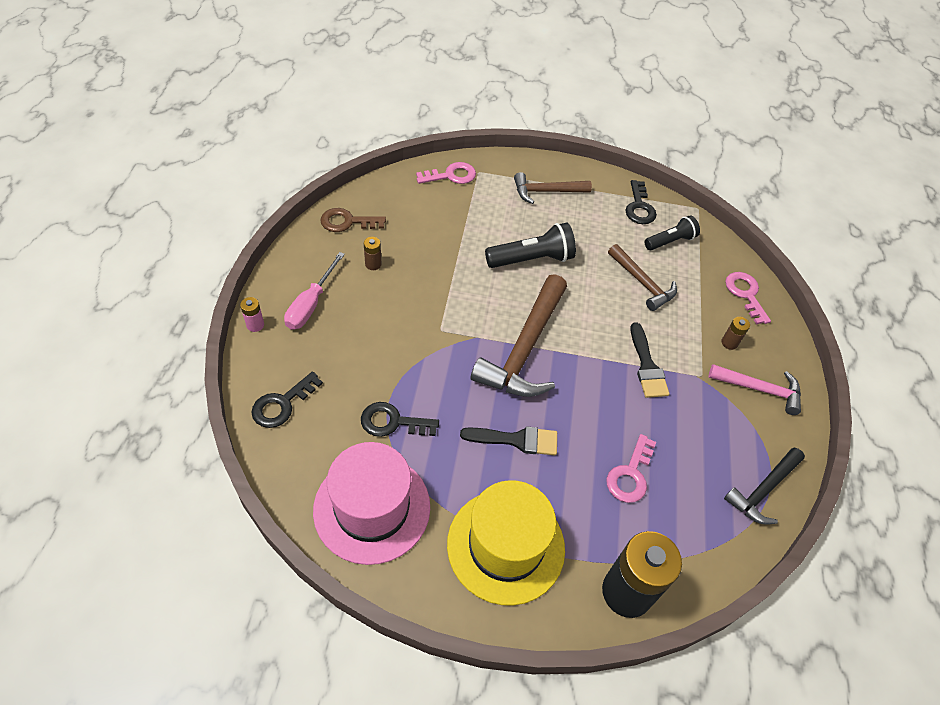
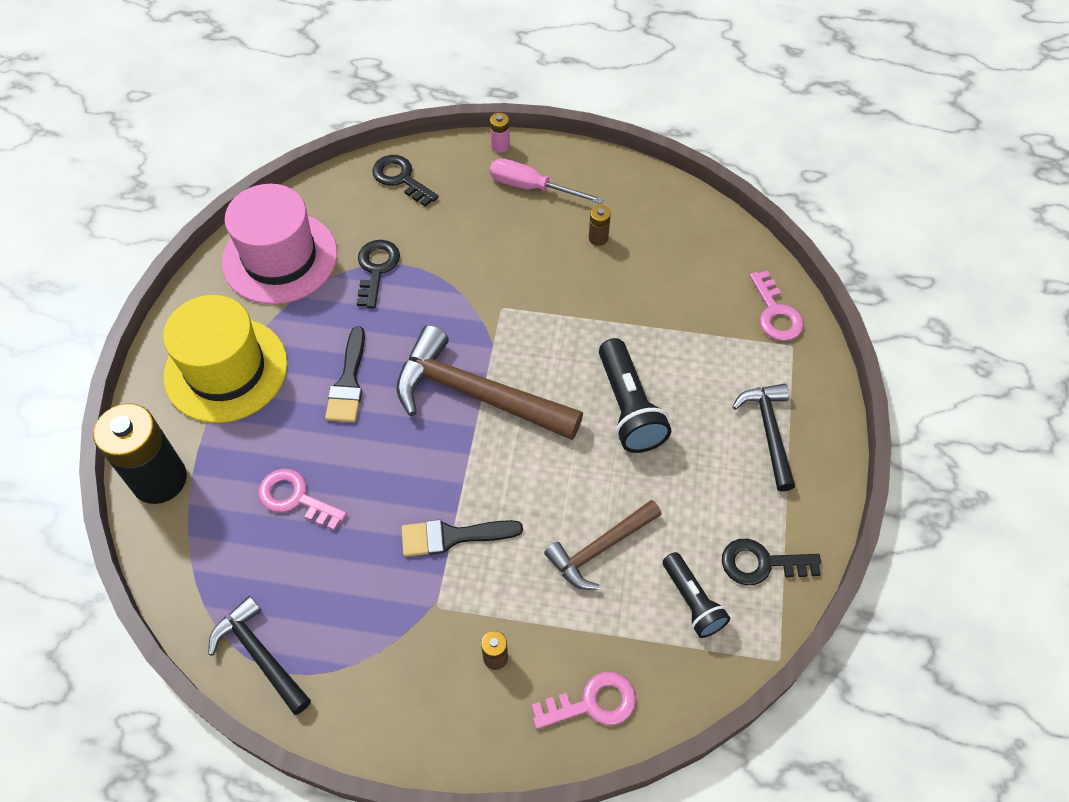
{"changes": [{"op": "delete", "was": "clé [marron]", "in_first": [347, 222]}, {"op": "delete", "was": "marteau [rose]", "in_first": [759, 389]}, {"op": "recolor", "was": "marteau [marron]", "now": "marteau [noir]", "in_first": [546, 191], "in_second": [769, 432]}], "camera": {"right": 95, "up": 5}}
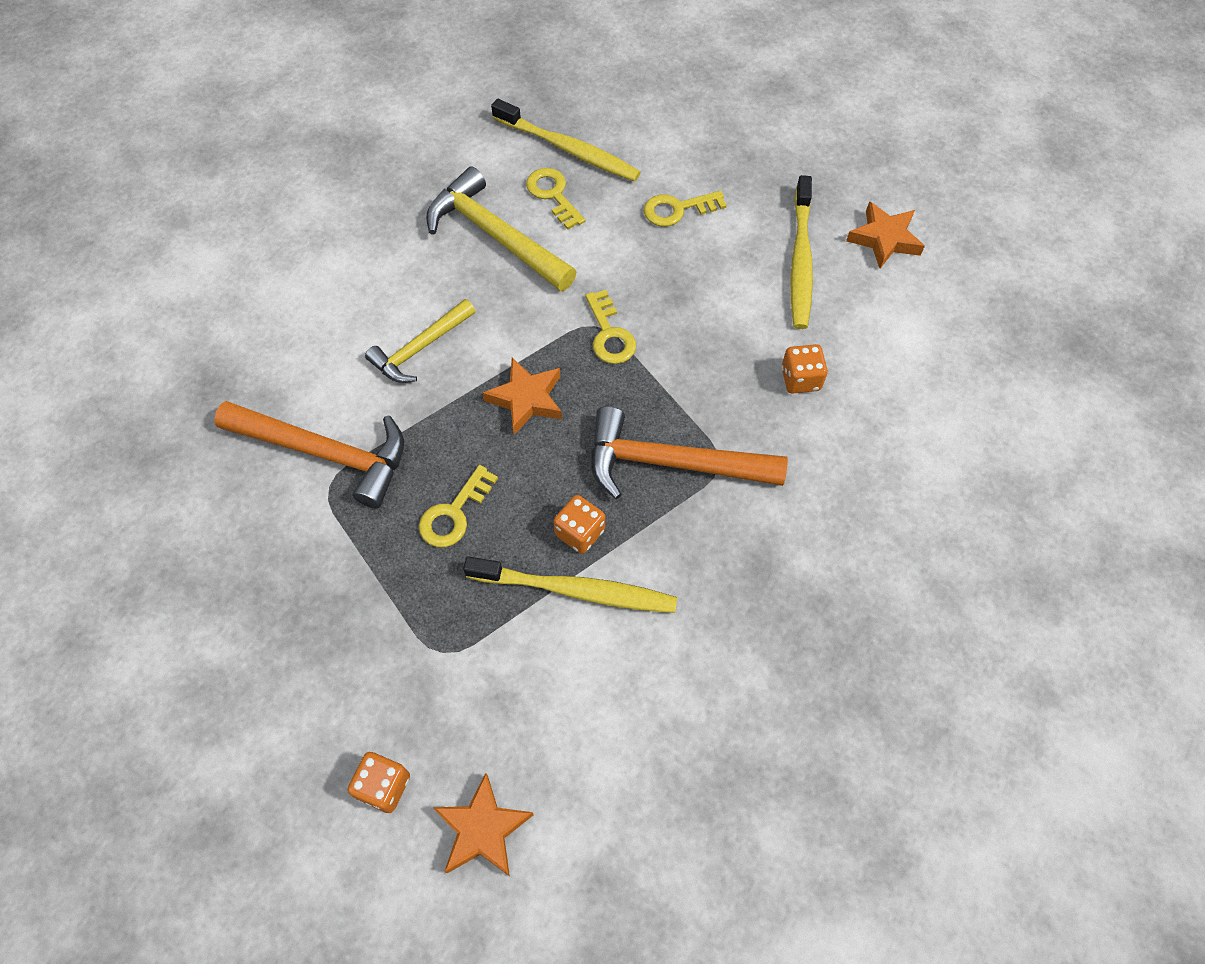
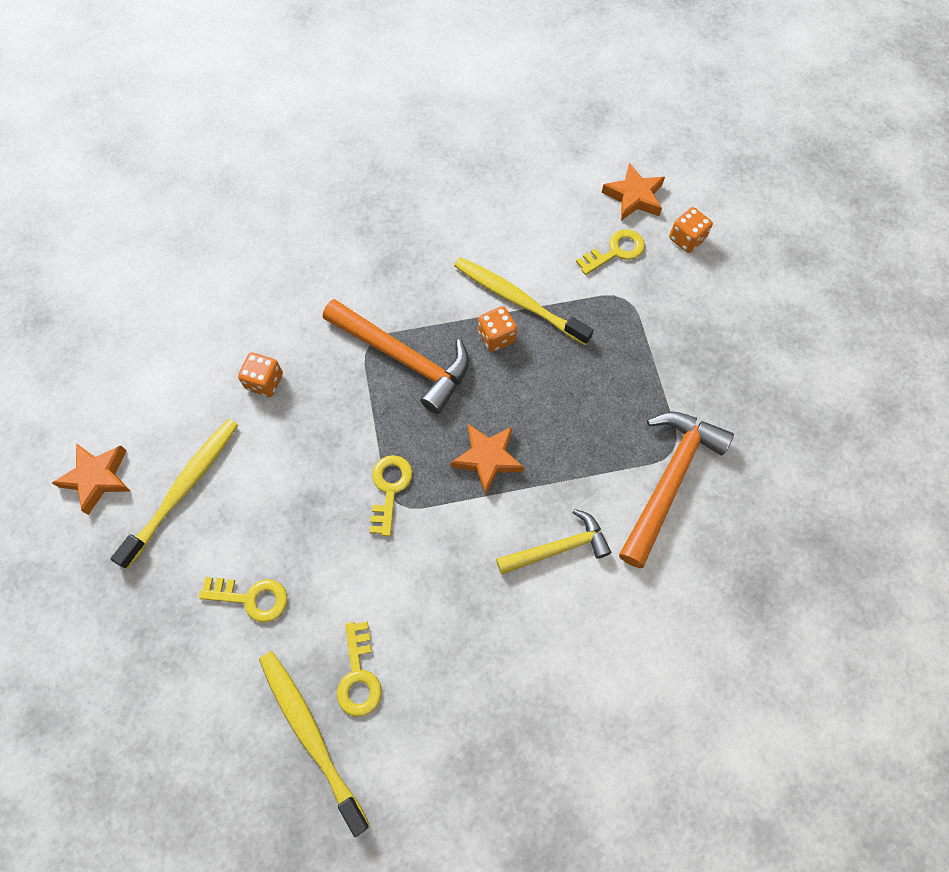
{"changes": [{"op": "delete", "was": "marteau [jaune]", "in_first": [496, 236]}, {"op": "move", "was": "clé [jaune]", "in_first": [454, 513], "in_second": [615, 251]}, {"op": "rotate", "was": "marteau [orange]", "in_first": [325, 453], "in_second": [668, 481], "clockwise": 75}], "camera": {"right": -155, "up": 5}}
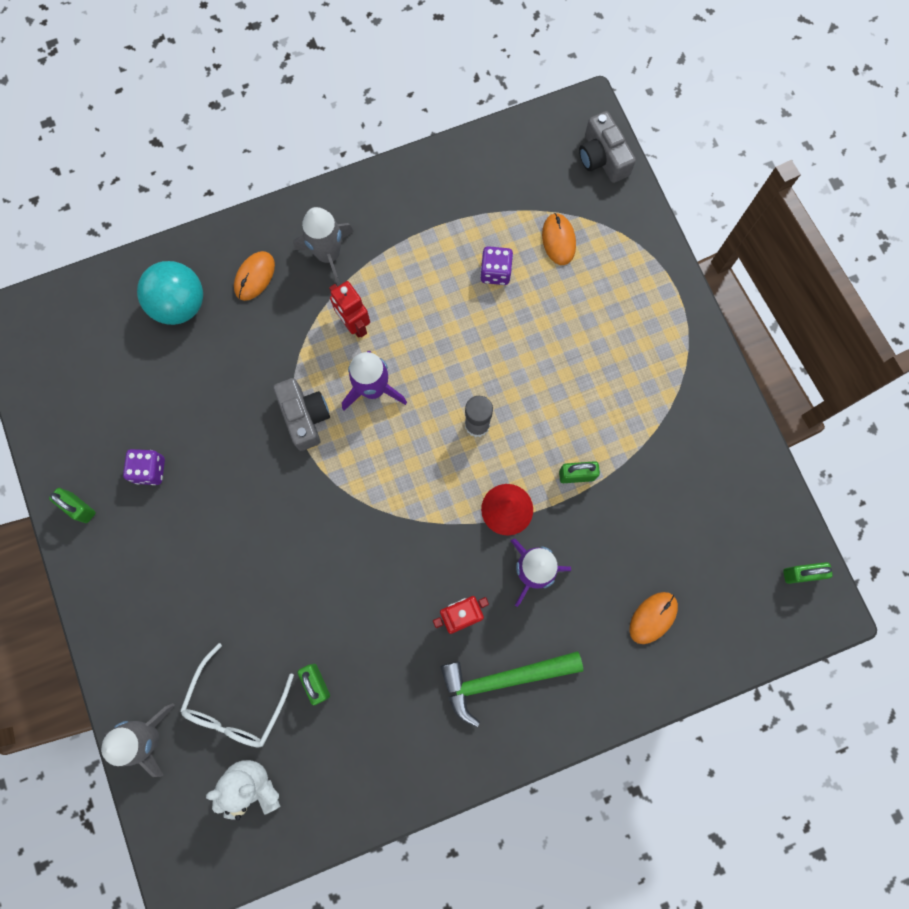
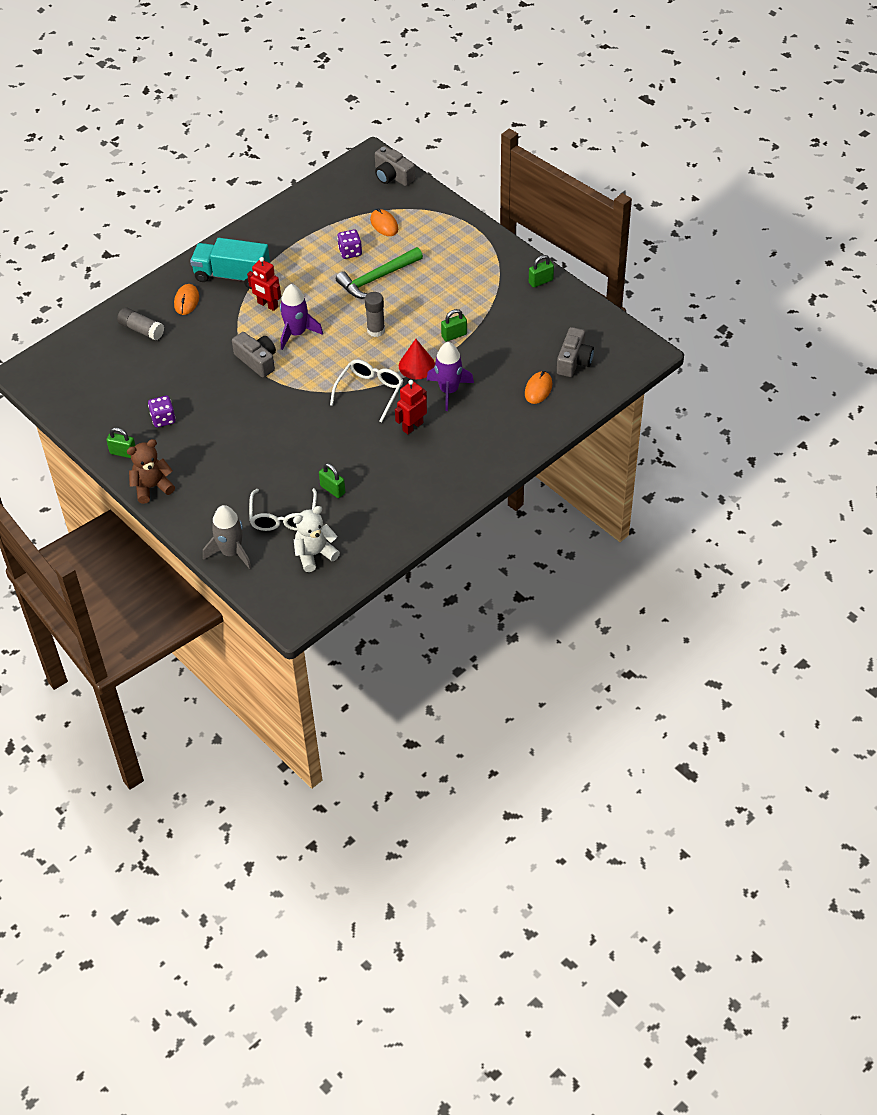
{"changes": [{"op": "insert", "now": "ours en peluche [marron]", "in_second": [152, 487]}, {"op": "insert", "now": "lunettes [blanc]", "in_second": [370, 392]}, {"op": "insert", "now": "appareil photo [gris]", "in_second": [574, 361]}, {"op": "move", "was": "marteau [vert]", "in_first": [502, 679], "in_second": [377, 278]}, {"op": "move", "was": "cadenas [vert]", "in_first": [801, 574], "in_second": [540, 281]}, {"op": "replace", "was": "balle [turquoise]", "now": "bâton de colle [gris]", "in_first": [180, 304], "in_second": [141, 330]}, {"op": "replace", "was": "fusée [gris]", "now": "camion [turquoise]", "in_first": [328, 255], "in_second": [232, 275]}], "camera": {"right": -20, "up": -25}}
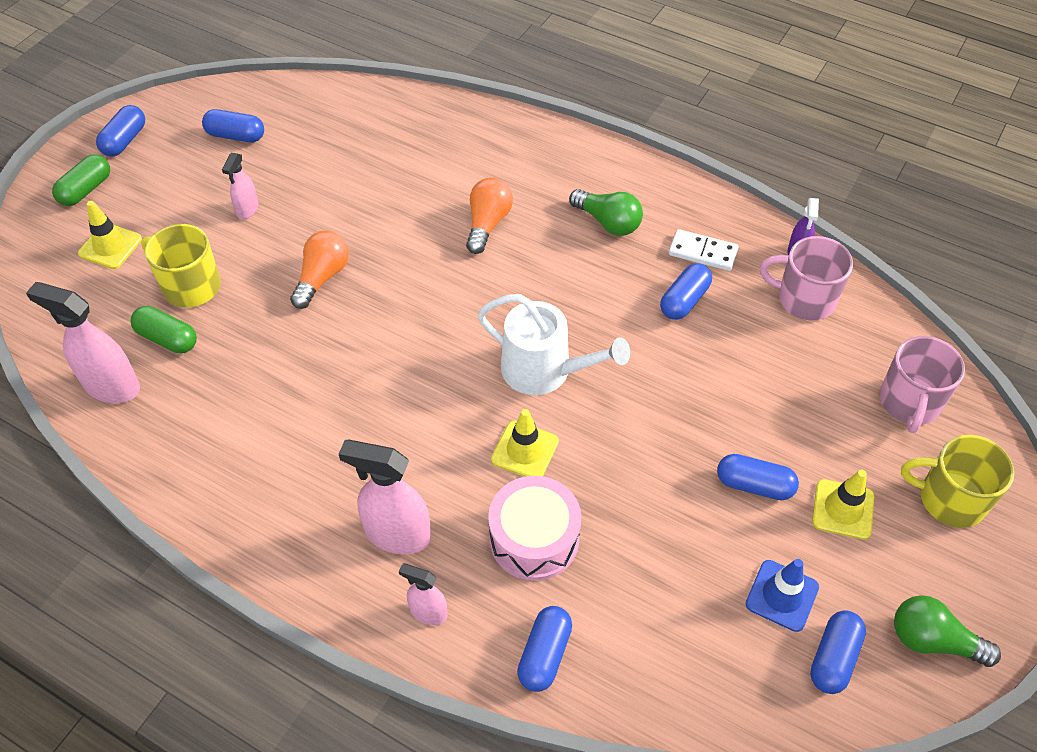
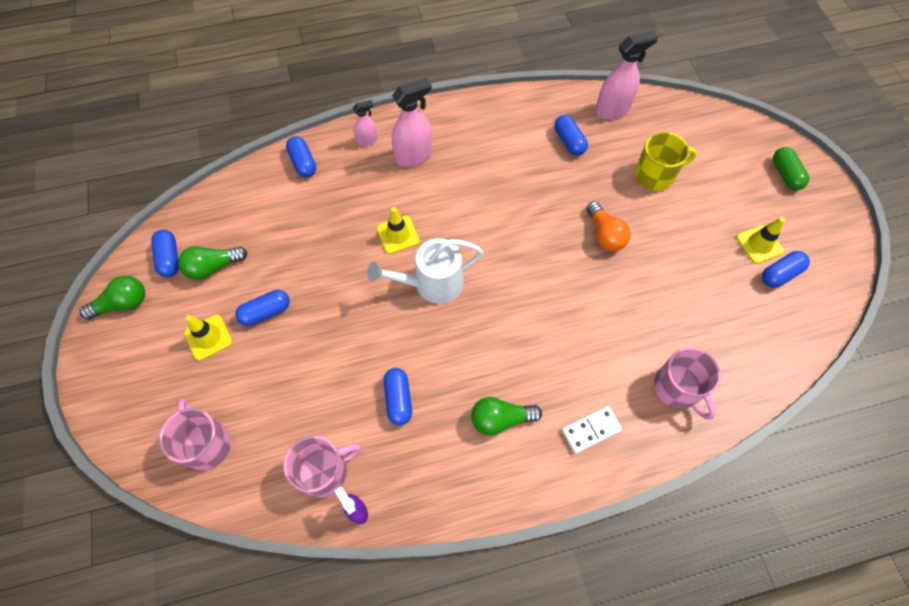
{"changes": [{"op": "delete", "was": "gélule [vert]", "in_first": [167, 338]}, {"op": "delete", "was": "vaporisateur [rose]", "in_first": [247, 209]}, {"op": "delete", "was": "ampoule [orange]", "in_first": [487, 224]}, {"op": "delete", "was": "tambour [rose]", "in_first": [534, 538]}, {"op": "delete", "was": "tasse [jaune]", "in_first": [950, 499]}, {"op": "insert", "now": "tasse [rose]", "in_second": [677, 388]}, {"op": "move", "was": "cône de chantier [jaune]", "in_first": [110, 246], "in_second": [759, 244]}, {"op": "move", "was": "gélule [bleu]", "in_first": [125, 140], "in_second": [569, 142]}, {"op": "move", "was": "domino [blanc]", "in_first": [703, 252], "in_second": [591, 430]}, {"op": "replace", "was": "cône de chantier [bleu]", "now": "ampoule [vert]", "in_first": [782, 595], "in_second": [213, 267]}], "camera": {"right": 135, "up": 10}}
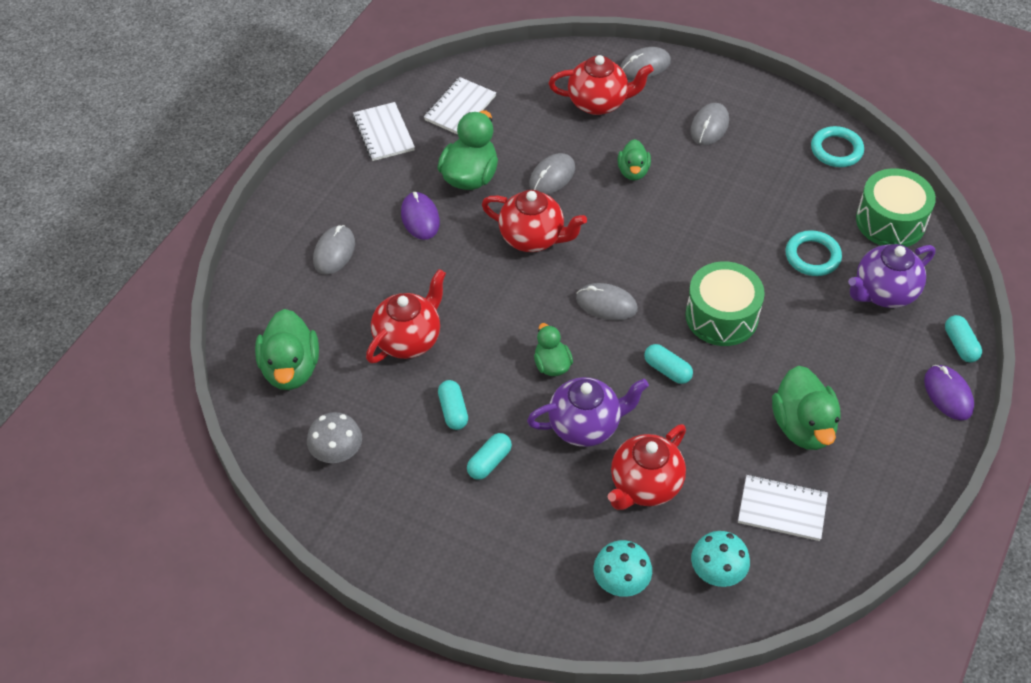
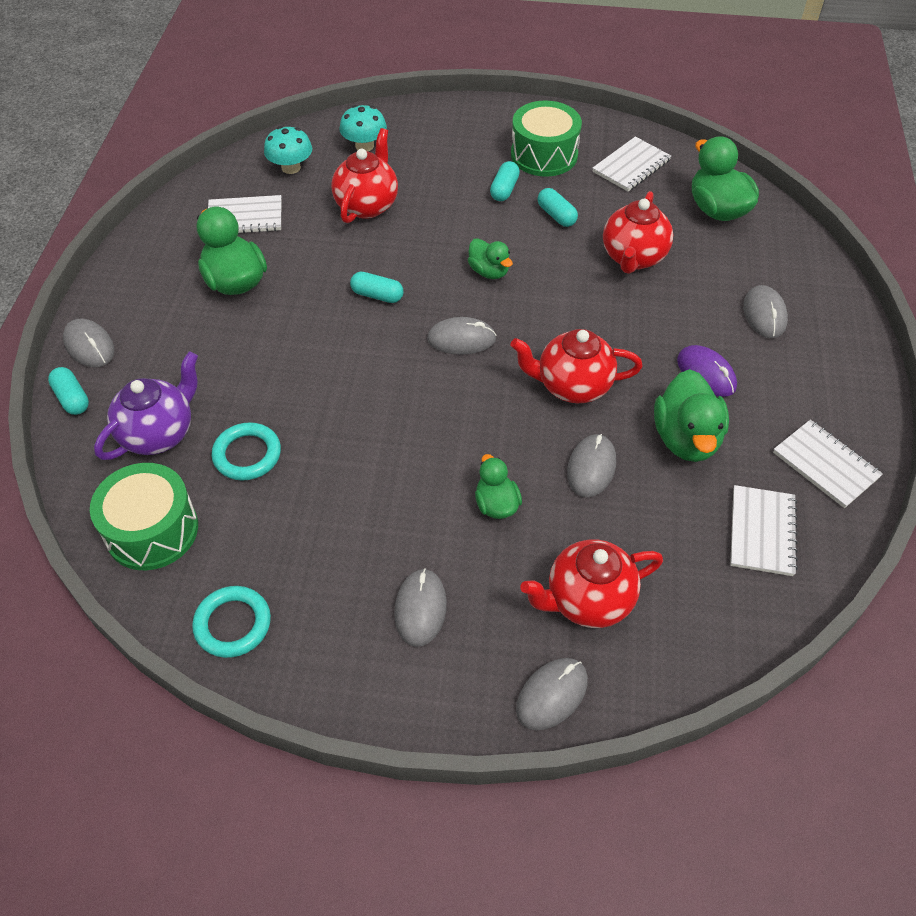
{"changes": [{"op": "delete", "was": "théière [violet]", "in_first": [585, 426]}, {"op": "move", "was": "tambour [vert]", "in_first": [721, 316], "in_second": [544, 155]}, {"op": "replace", "was": "champignon [gris]", "now": "carnet [blanc]", "in_first": [337, 452], "in_second": [631, 166]}, {"op": "recolor", "was": "souris [violet]", "now": "souris [gris]", "in_first": [948, 394], "in_second": [89, 346]}], "camera": {"right": 160, "up": 0}}
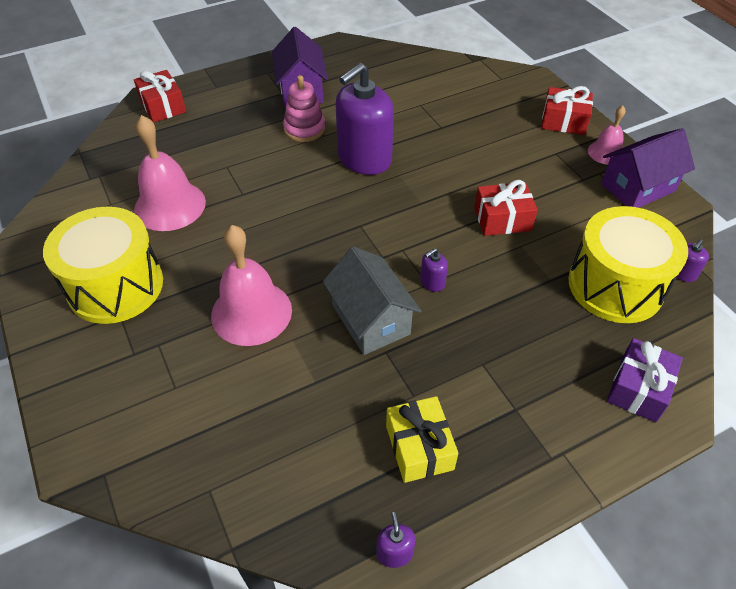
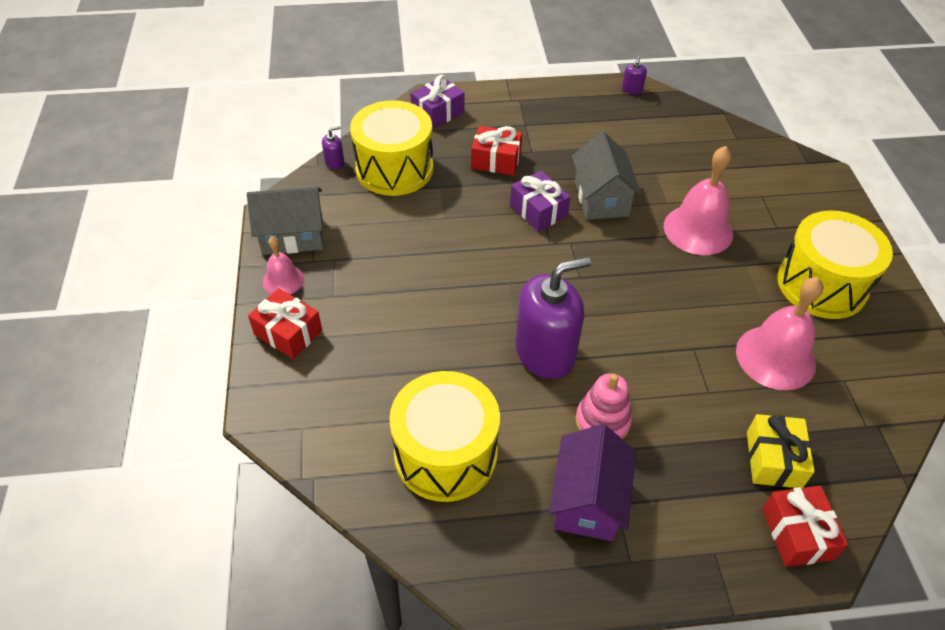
{"changes": [{"op": "insert", "now": "tambour [jaune]", "in_second": [445, 454]}, {"op": "move", "was": "cadeau [jaune]", "in_first": [419, 447], "in_second": [773, 459]}, {"op": "move", "was": "cadeau [rouge]", "in_first": [502, 219], "in_second": [496, 160]}, {"op": "replace", "was": "distributeur de savon [violet]", "now": "cadeau [violet]", "in_first": [432, 282], "in_second": [538, 210]}, {"op": "recolor", "was": "maison [violet]", "now": "maison [gris]", "in_first": [637, 187], "in_second": [293, 236]}], "camera": {"right": -160, "up": 0}}
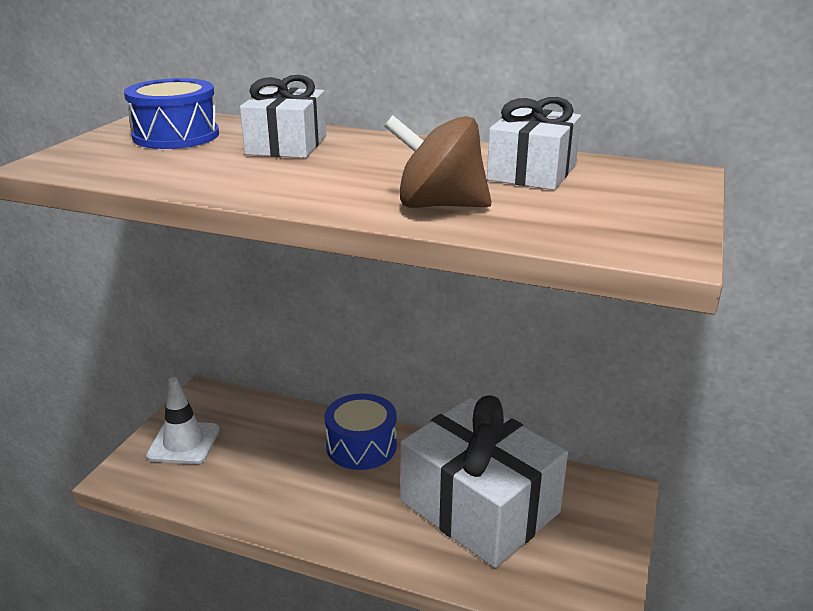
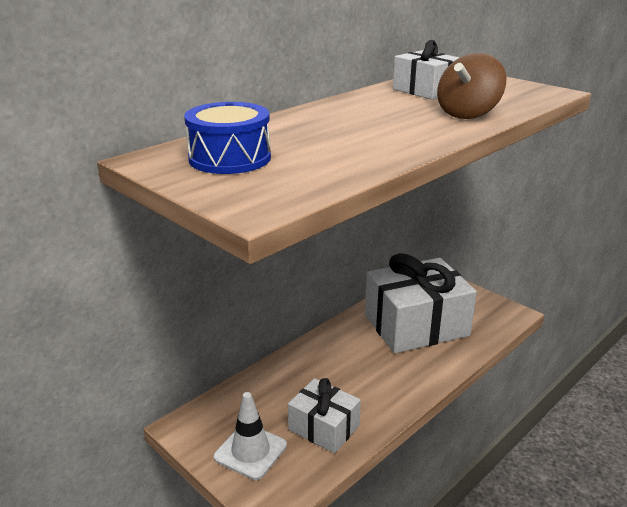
{"changes": [{"op": "delete", "was": "tambour [bleu]", "in_first": [361, 446]}, {"op": "move", "was": "cadeau [blanc]", "in_first": [287, 145], "in_second": [324, 427]}], "camera": {"right": -65, "up": 0}}
